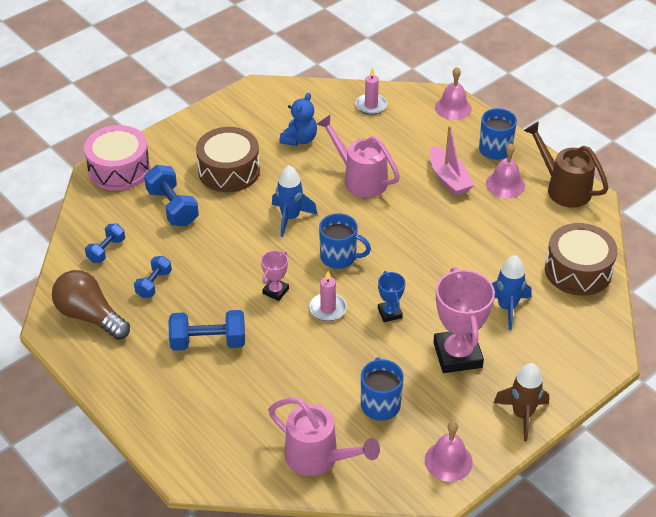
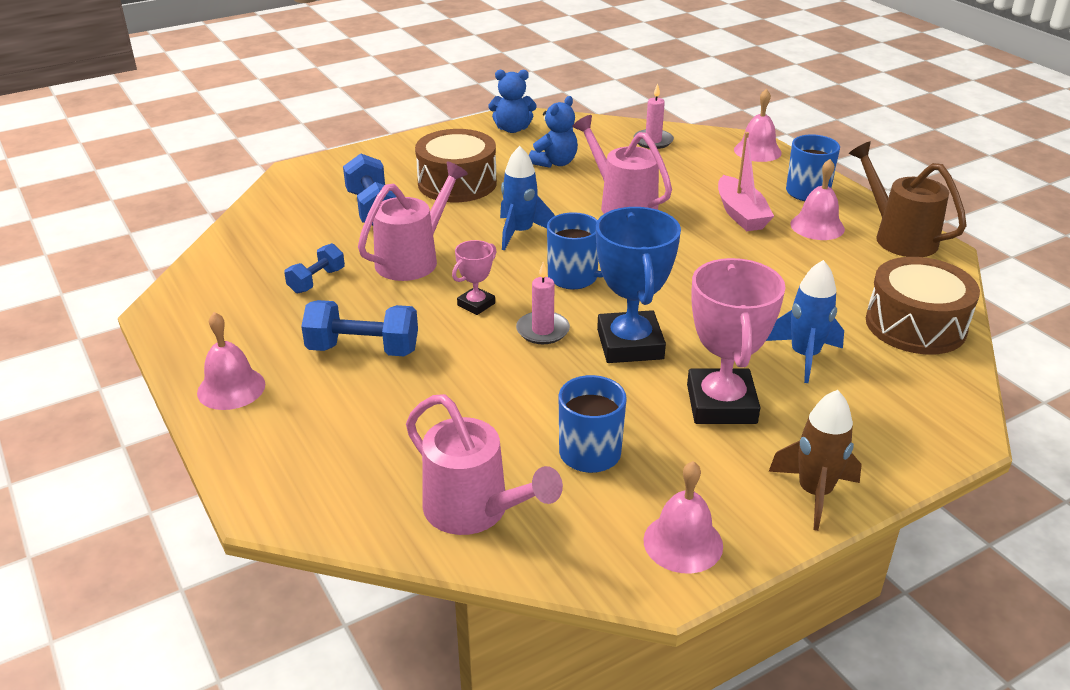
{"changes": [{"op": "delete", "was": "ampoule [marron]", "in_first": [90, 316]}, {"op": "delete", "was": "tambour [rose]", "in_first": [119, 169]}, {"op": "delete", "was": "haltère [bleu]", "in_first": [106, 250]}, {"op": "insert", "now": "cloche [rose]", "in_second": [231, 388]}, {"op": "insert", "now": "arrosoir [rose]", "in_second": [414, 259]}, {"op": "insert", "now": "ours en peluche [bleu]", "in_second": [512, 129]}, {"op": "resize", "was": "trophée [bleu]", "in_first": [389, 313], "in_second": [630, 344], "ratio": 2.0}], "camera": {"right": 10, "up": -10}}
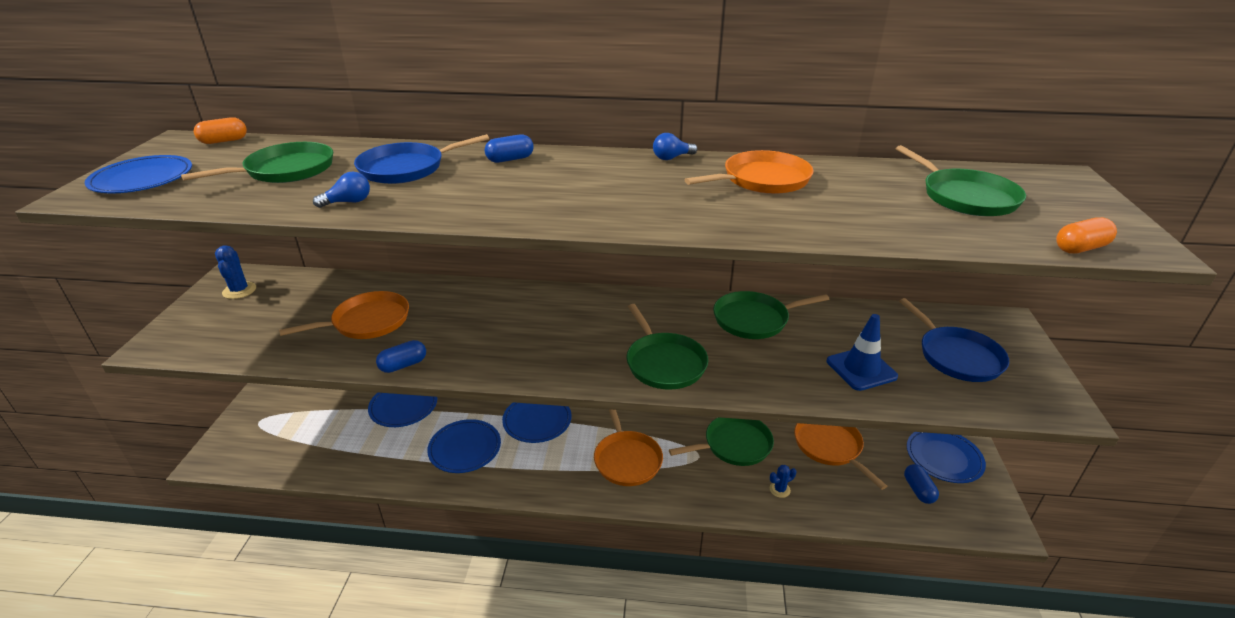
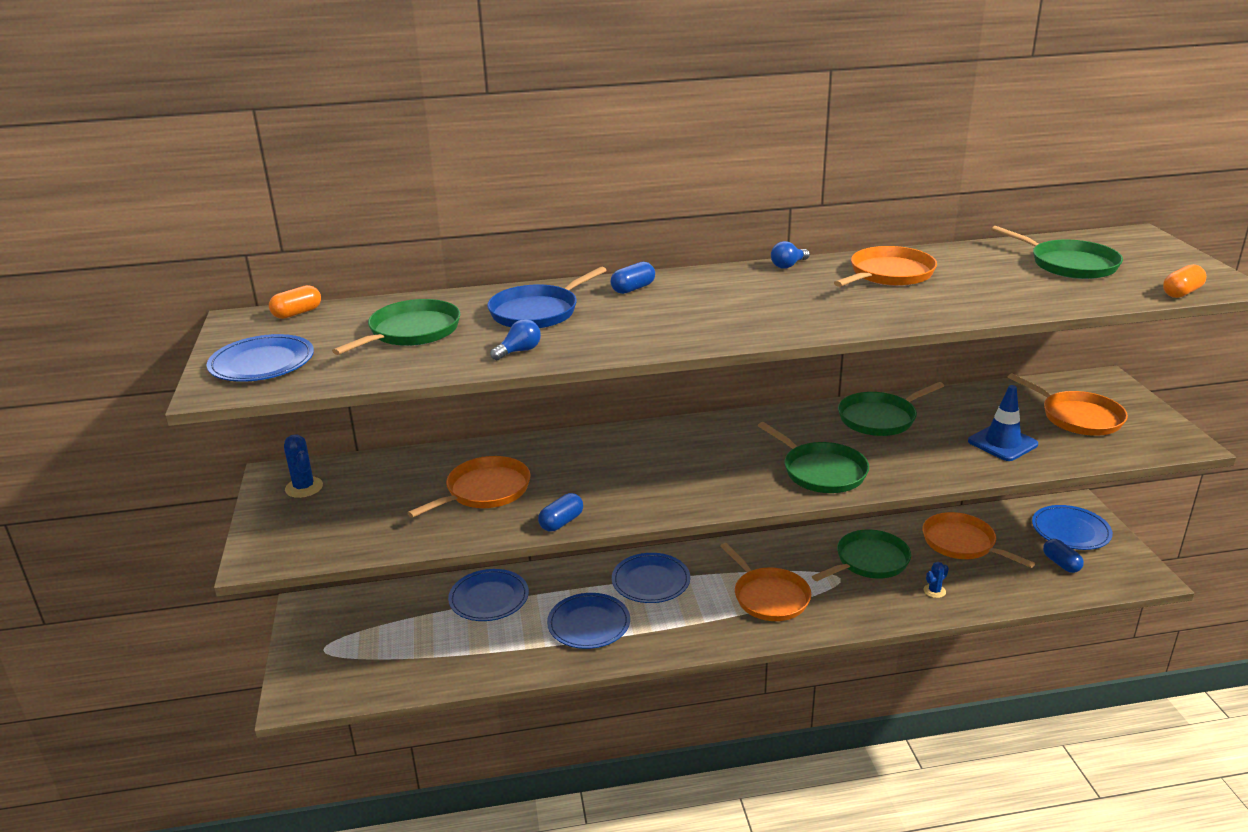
{"changes": [{"op": "recolor", "was": "poêle [bleu]", "now": "poêle [orange]", "in_first": [956, 356], "in_second": [1077, 417]}], "camera": {"right": -15, "up": -5}}
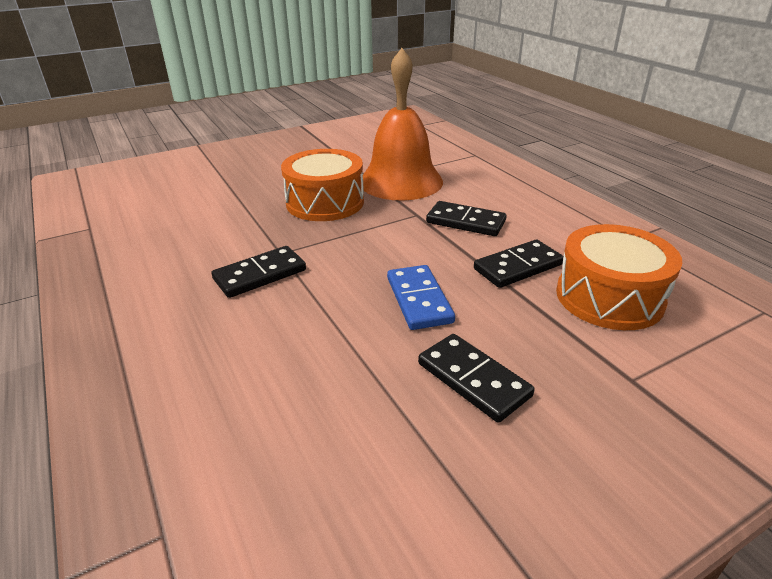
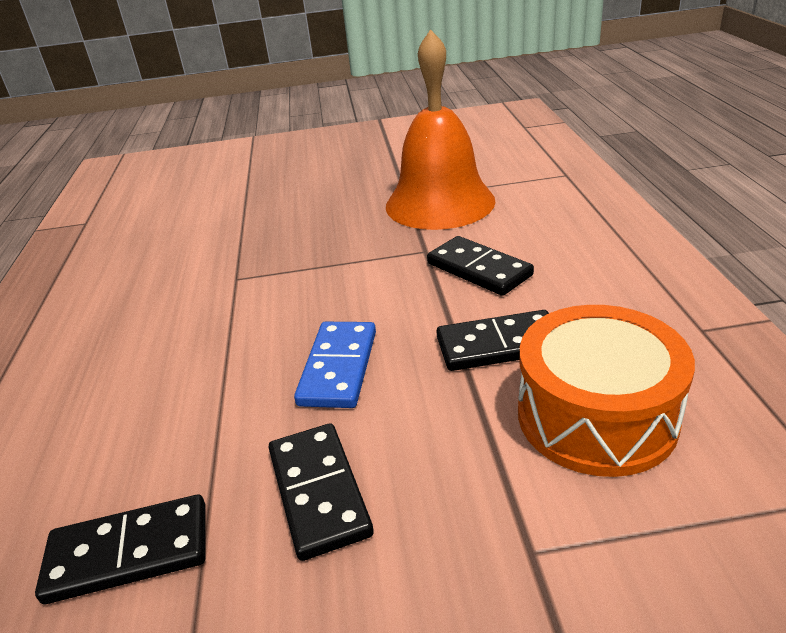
{"changes": [{"op": "delete", "was": "tambour [orange]", "in_first": [325, 202]}, {"op": "move", "was": "domino [noir]", "in_first": [260, 275], "in_second": [129, 552]}], "camera": {"right": 25, "up": 0}}
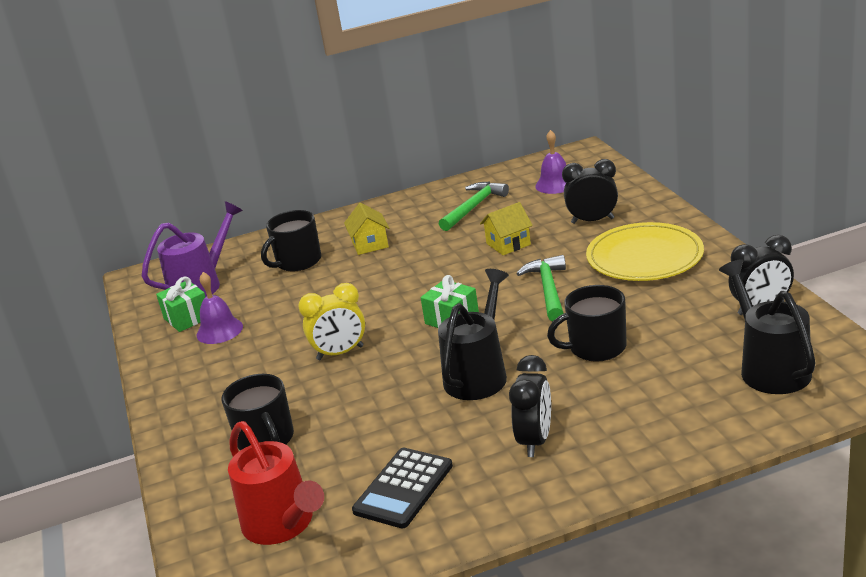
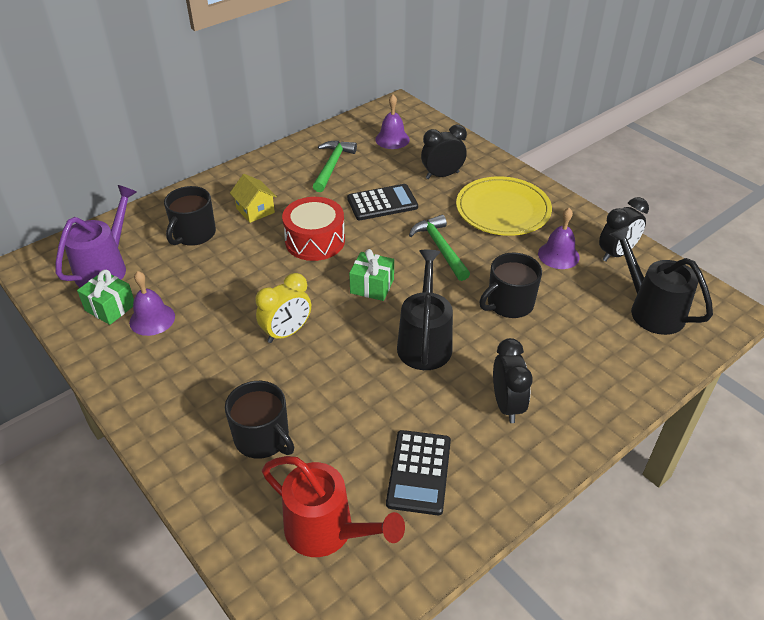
{"changes": [{"op": "insert", "now": "tambour [rouge]", "in_second": [315, 241]}, {"op": "insert", "now": "cloche [violet]", "in_second": [558, 255]}, {"op": "replace", "was": "maison [jaune]", "now": "calculatrice [noir]", "in_first": [508, 244], "in_second": [382, 203]}], "camera": {"right": -25, "up": 15}}
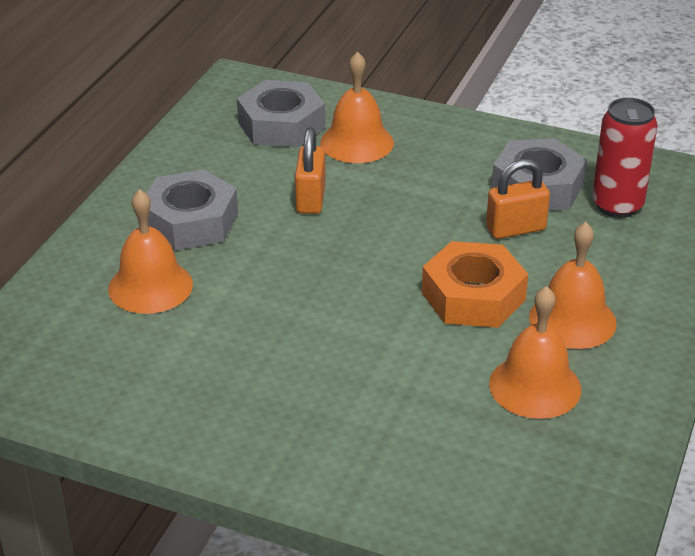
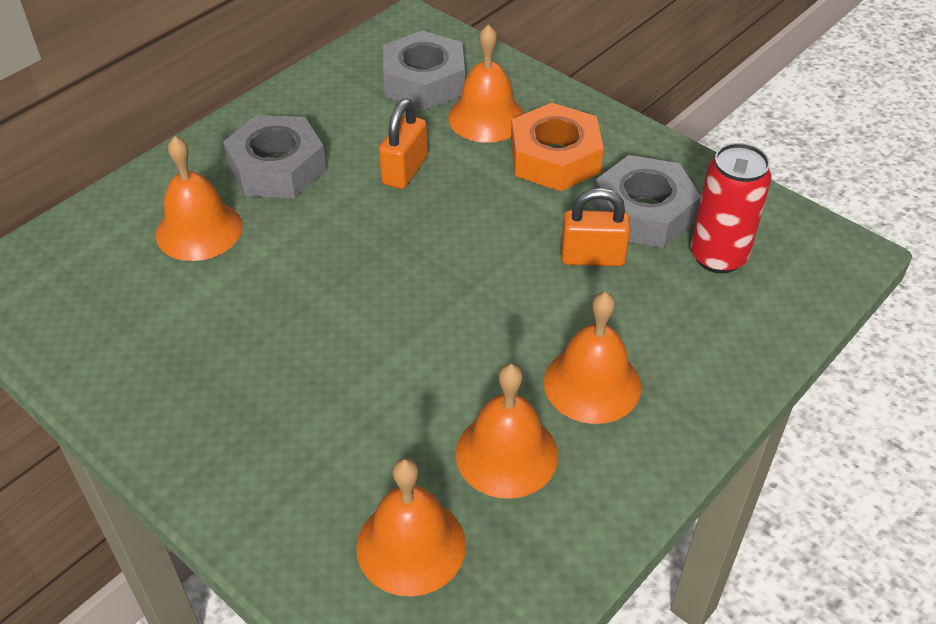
{"changes": [{"op": "insert", "now": "cloche [orange]", "in_second": [411, 545]}, {"op": "move", "was": "écrou [orange]", "in_first": [473, 296], "in_second": [554, 158]}], "camera": {"right": 20, "up": 10}}
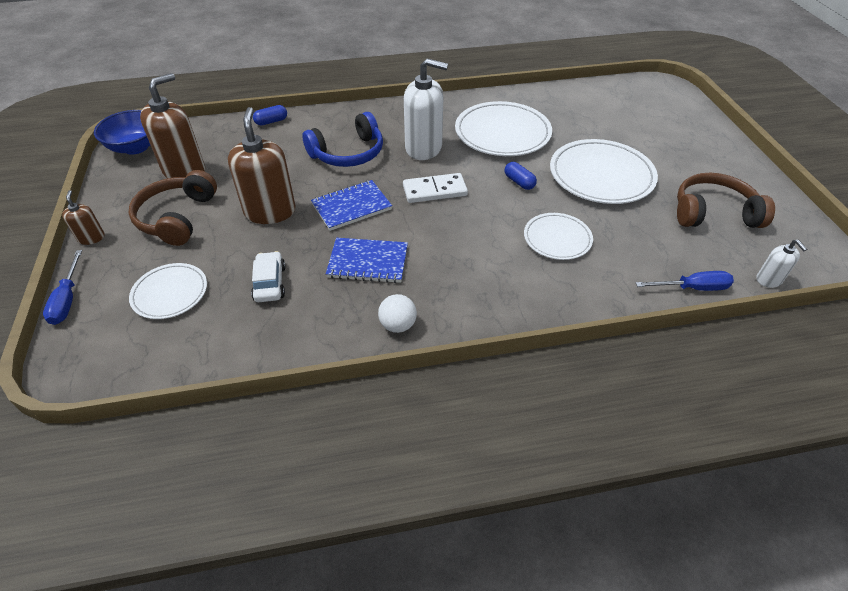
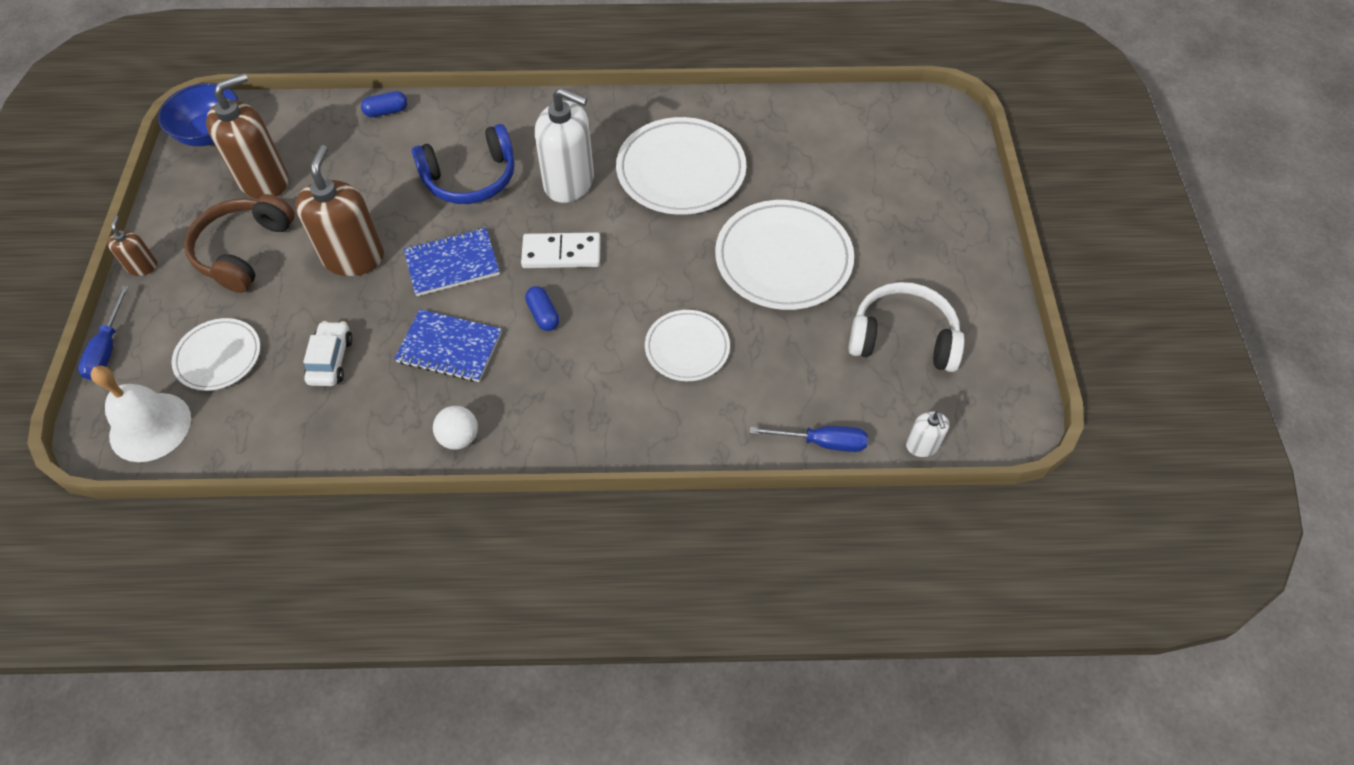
{"changes": [{"op": "insert", "now": "cloche [blanc]", "in_second": [150, 426]}, {"op": "move", "was": "gélule [bleu]", "in_first": [519, 182], "in_second": [543, 315]}, {"op": "recolor", "was": "casque audio [marron]", "now": "casque audio [blanc]", "in_first": [713, 213], "in_second": [903, 338]}], "camera": {"right": 10, "up": 10}}
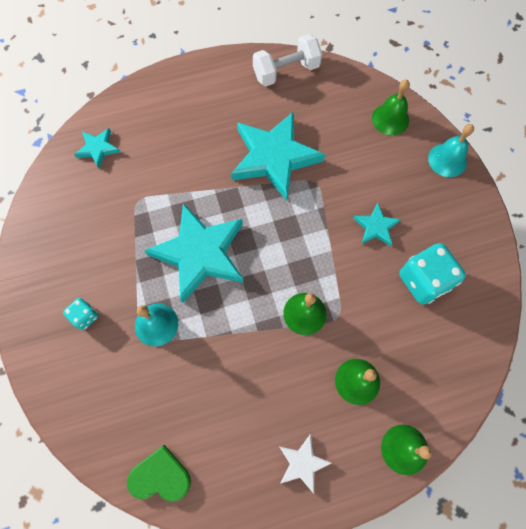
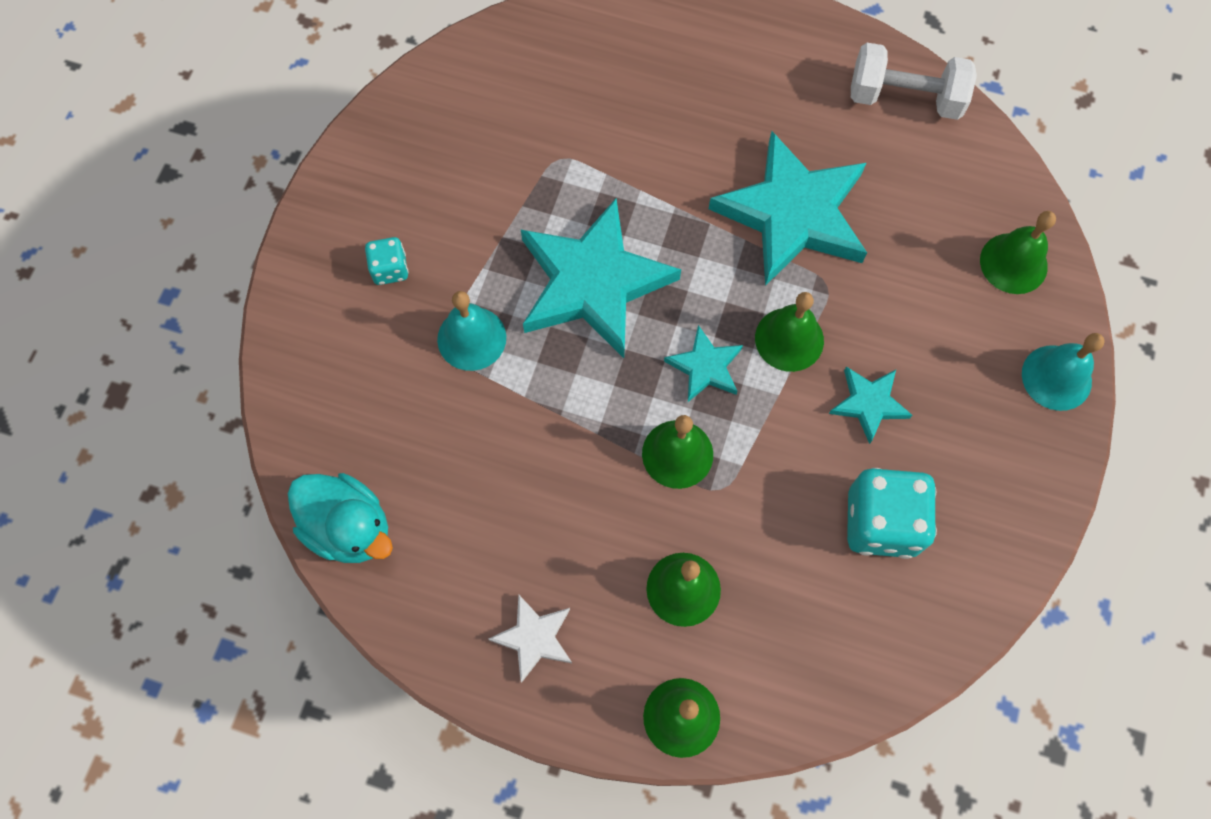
{"changes": [{"op": "insert", "now": "cloche [vert]", "in_second": [789, 339]}, {"op": "move", "was": "étoile [turquoise]", "in_first": [98, 148], "in_second": [705, 367]}, {"op": "replace", "was": "cœur [vert]", "now": "canard [turquoise]", "in_first": [160, 476], "in_second": [349, 527]}], "camera": {"right": 35, "up": 0}}
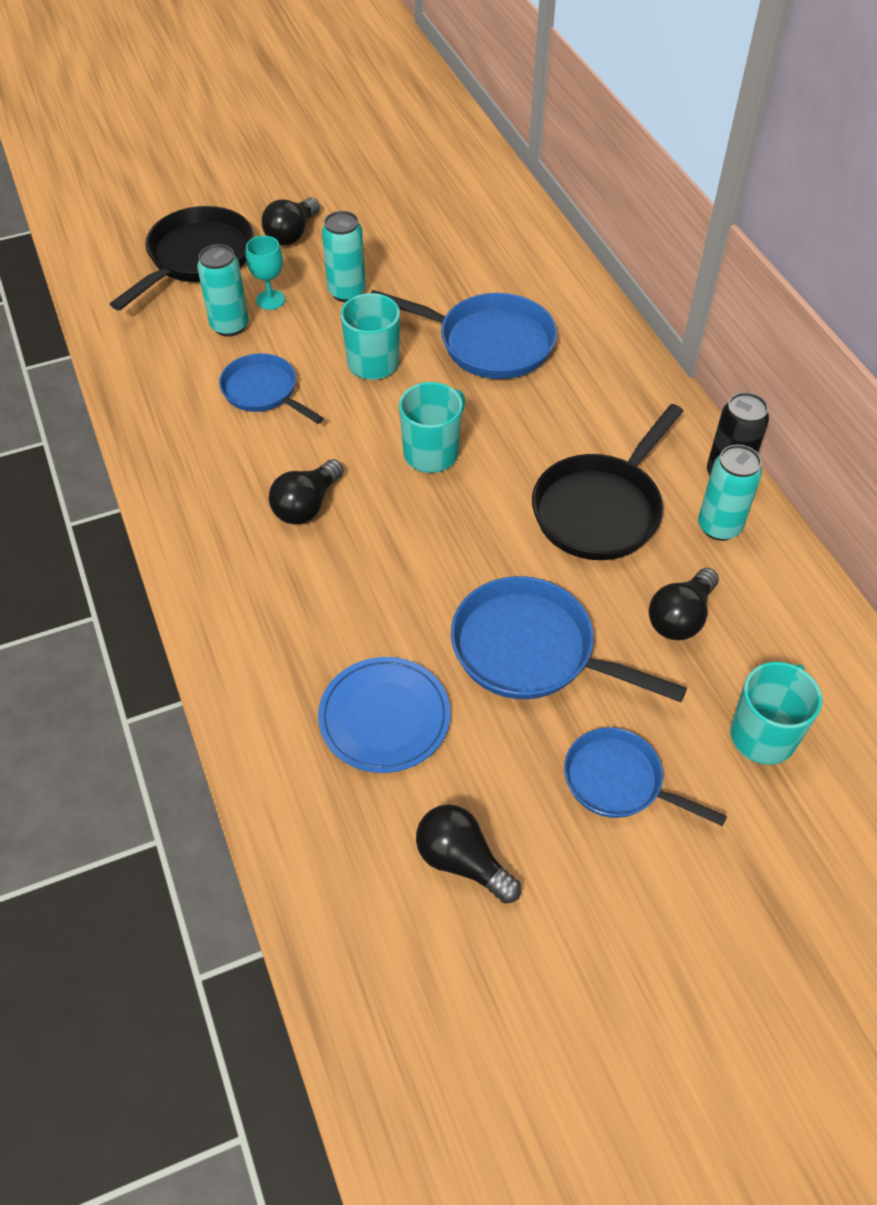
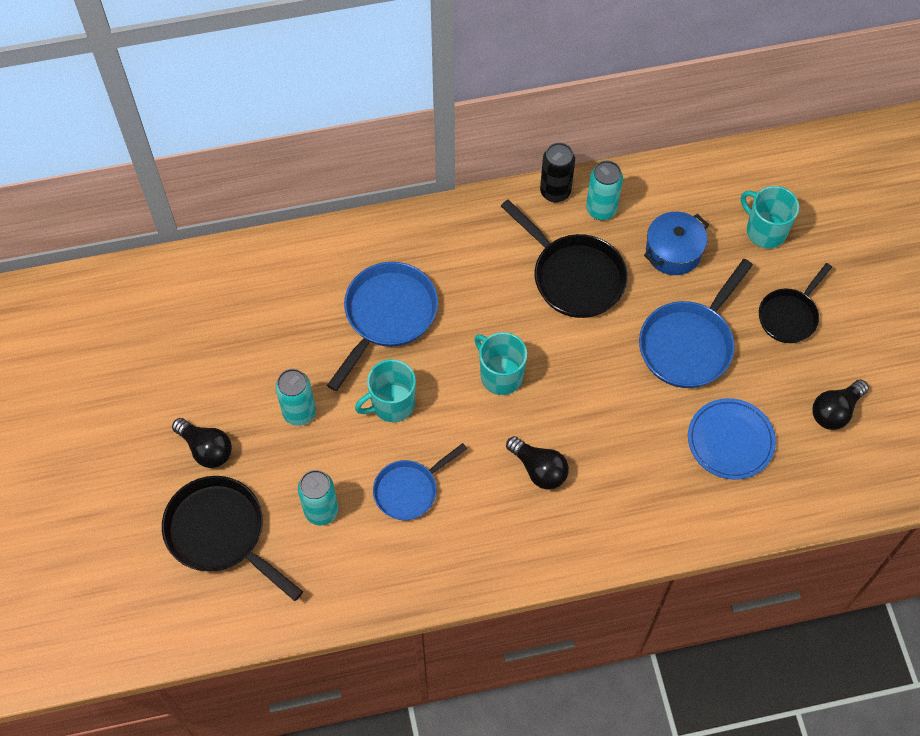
{"changes": [{"op": "delete", "was": "verre à pied [turquoise]", "in_first": [270, 300]}, {"op": "replace", "was": "ampoule [noir]", "now": "marmite [bleu]", "in_first": [680, 617], "in_second": [673, 252]}, {"op": "recolor", "was": "poêle [bleu]", "now": "poêle [noir]", "in_first": [619, 781], "in_second": [789, 316]}], "camera": {"right": -80, "up": 10}}
